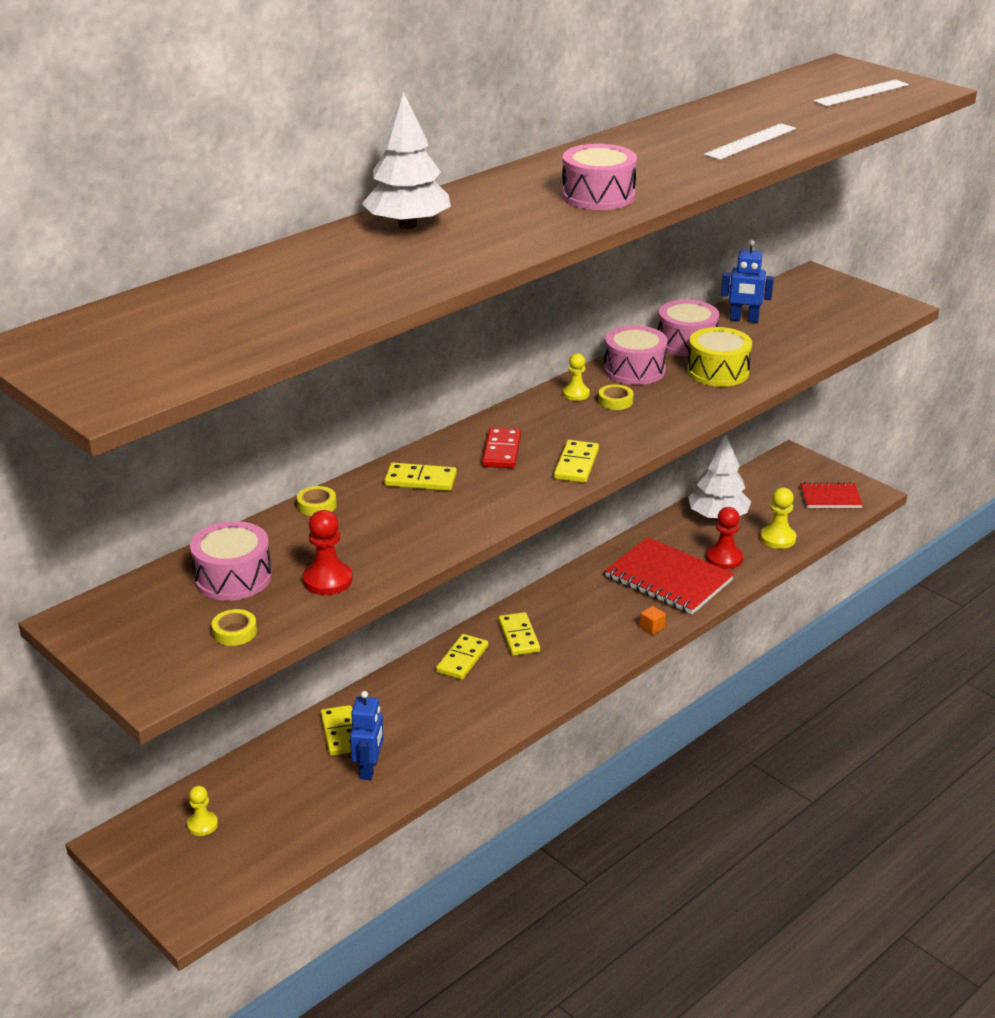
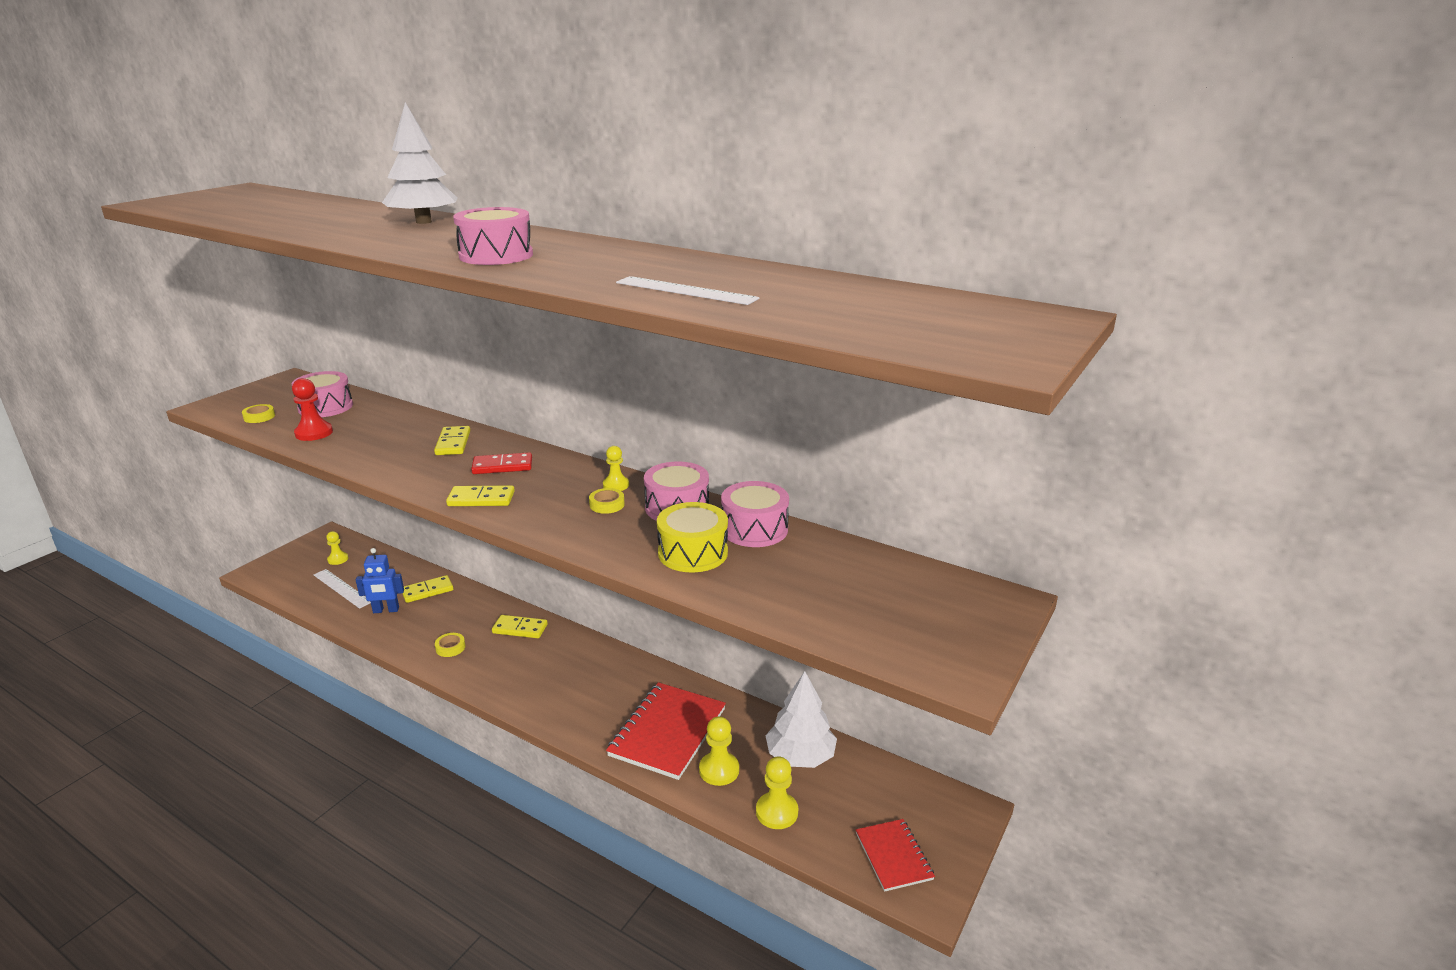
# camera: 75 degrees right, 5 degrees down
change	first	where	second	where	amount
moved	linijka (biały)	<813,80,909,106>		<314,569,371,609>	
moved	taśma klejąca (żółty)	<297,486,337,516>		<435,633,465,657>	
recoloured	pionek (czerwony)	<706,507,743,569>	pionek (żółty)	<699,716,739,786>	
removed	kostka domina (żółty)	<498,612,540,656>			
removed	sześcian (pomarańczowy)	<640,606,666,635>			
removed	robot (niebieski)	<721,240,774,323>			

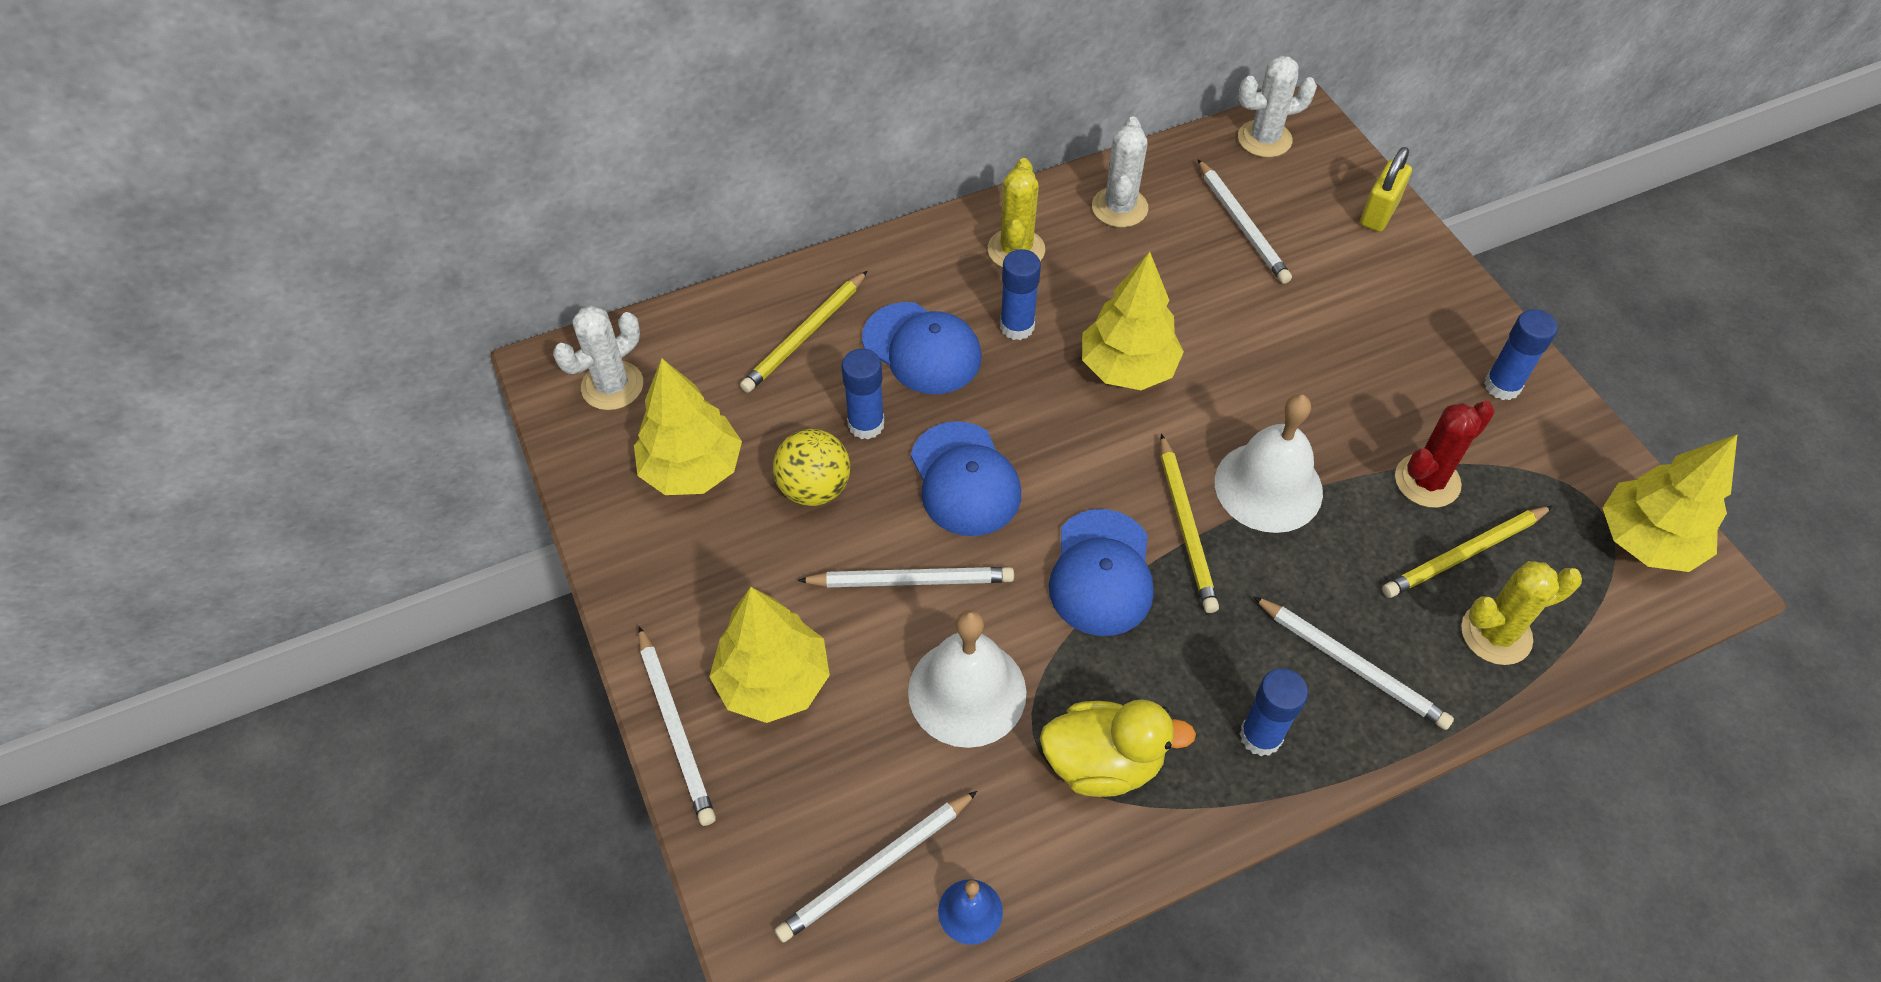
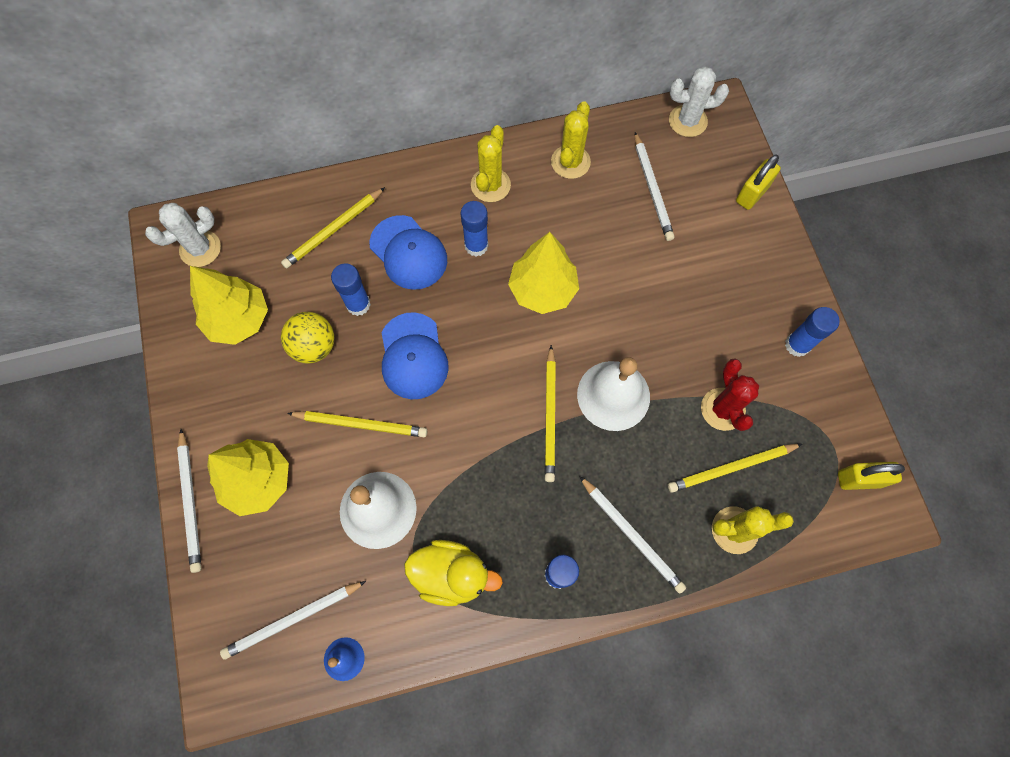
# camera: 10 degrees right, 15 degrees up
change	first	where	second	where	amount
recoloured	ołówek (biały)	<797,567,1014,587>	ołówek (żółty)	<287,411,427,437>	
recoloured	kaktus (biały)	<1092,116,1148,228>	kaktus (żółty)	<551,101,591,179>	
turned	kaktus (czerwony)	<1395,401,1495,508>		<701,358,759,431>	75 degrees counterclockwise
replaced	drzewko (żółty)	<1603,435,1737,572>	kłódka (żółty)	<838,462,905,490>	
removed	czapka (niebieski)	<1049,509,1154,636>			

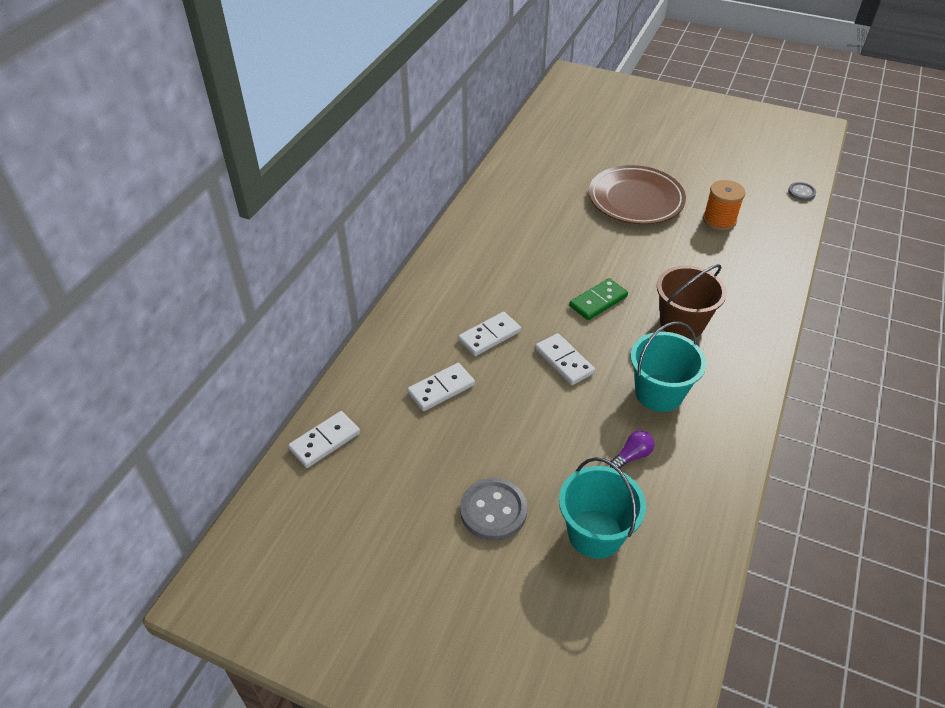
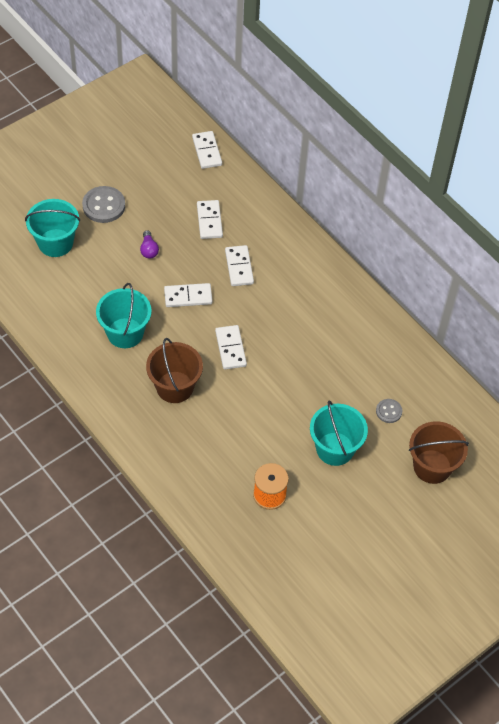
# camera: 115 degrees right, 10 degrees up
change	first	where	second	where	amount
moved	żarówka (fioletowy)	<610,430,654,469>		<140,230,159,259>	
recoloured	kostka domina (zielony)	<569,278,628,320>	kostka domina (biały)	<215,325,247,369>	
replaced	talerz (brązowy)	<589,165,686,225>	wiadro (turkusowy)	<310,400,368,466>	
moved	guzik (szary)	<788,182,816,201>		<376,399,402,423>	
added			wiadro (brązowy)	<409,421,469,484>	

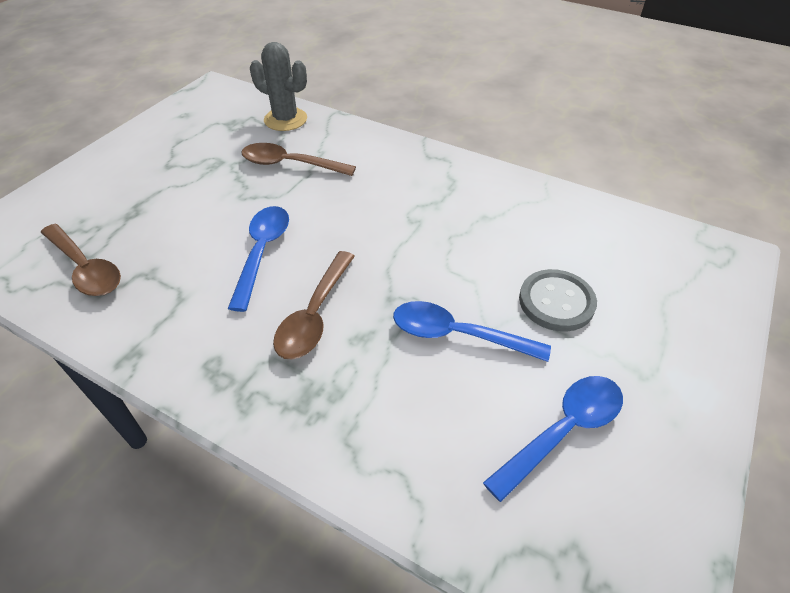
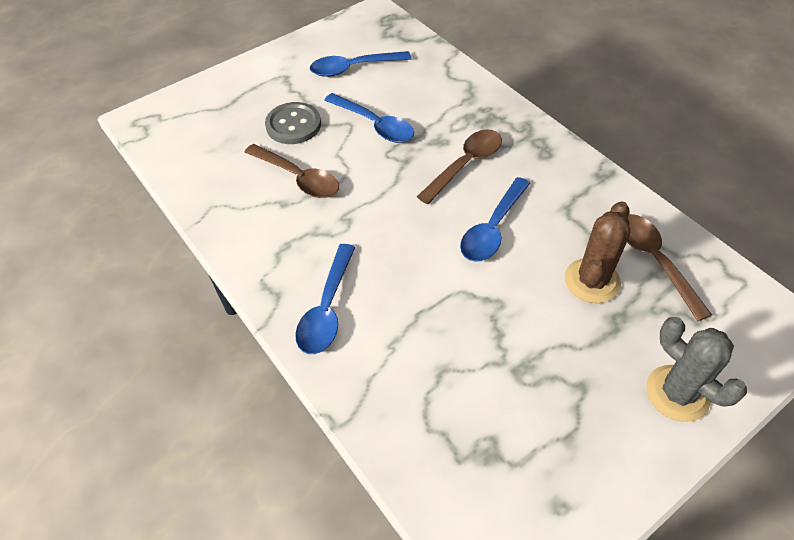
# camera: 155 degrees left, 5 degrees up
change	first	where	second	where	amount
moved	łyżka (brązowy)	<241,143,356,176>		<244,144,339,198>	
added			łyżka (niebieski)	<295,244,355,354>	
added			kaktus (brązowy)	<565,201,630,303>	
moved	kaktus (szary)	<250,42,307,131>		<646,317,747,422>	

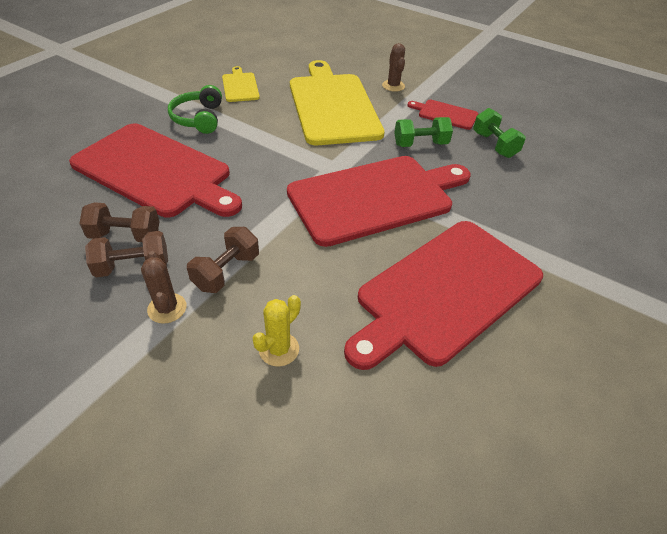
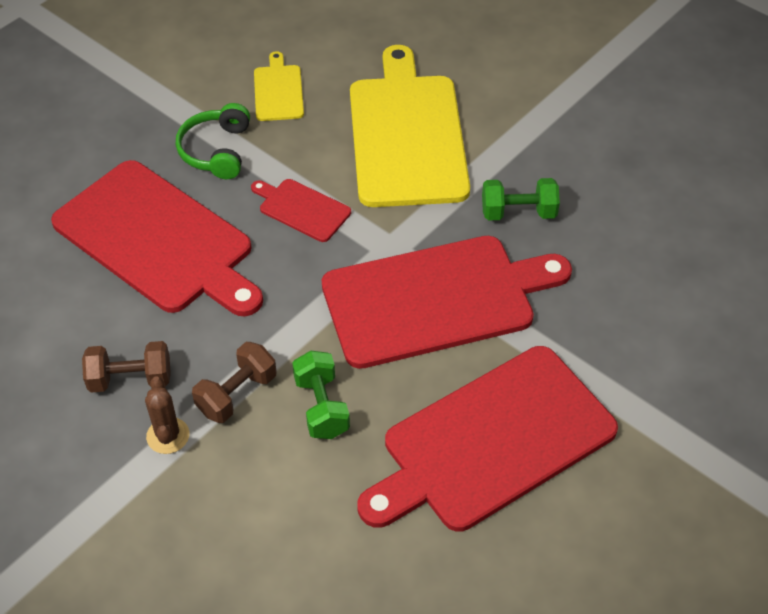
# camera: 10 degrees right, 5 degrees up
change	first	where	second	where	amount
moved	deska do krojenia (czerwony)	<407,100,478,130>		<251,179,351,242>	
moved	hantel (zielony)	<473,108,526,158>		<292,351,350,439>	
removed	hantel (brązowy)	<79,202,160,242>			
removed	kaktus (żółty)	<253,295,301,367>			
removed	kaktus (brązowy)	<382,43,405,92>			

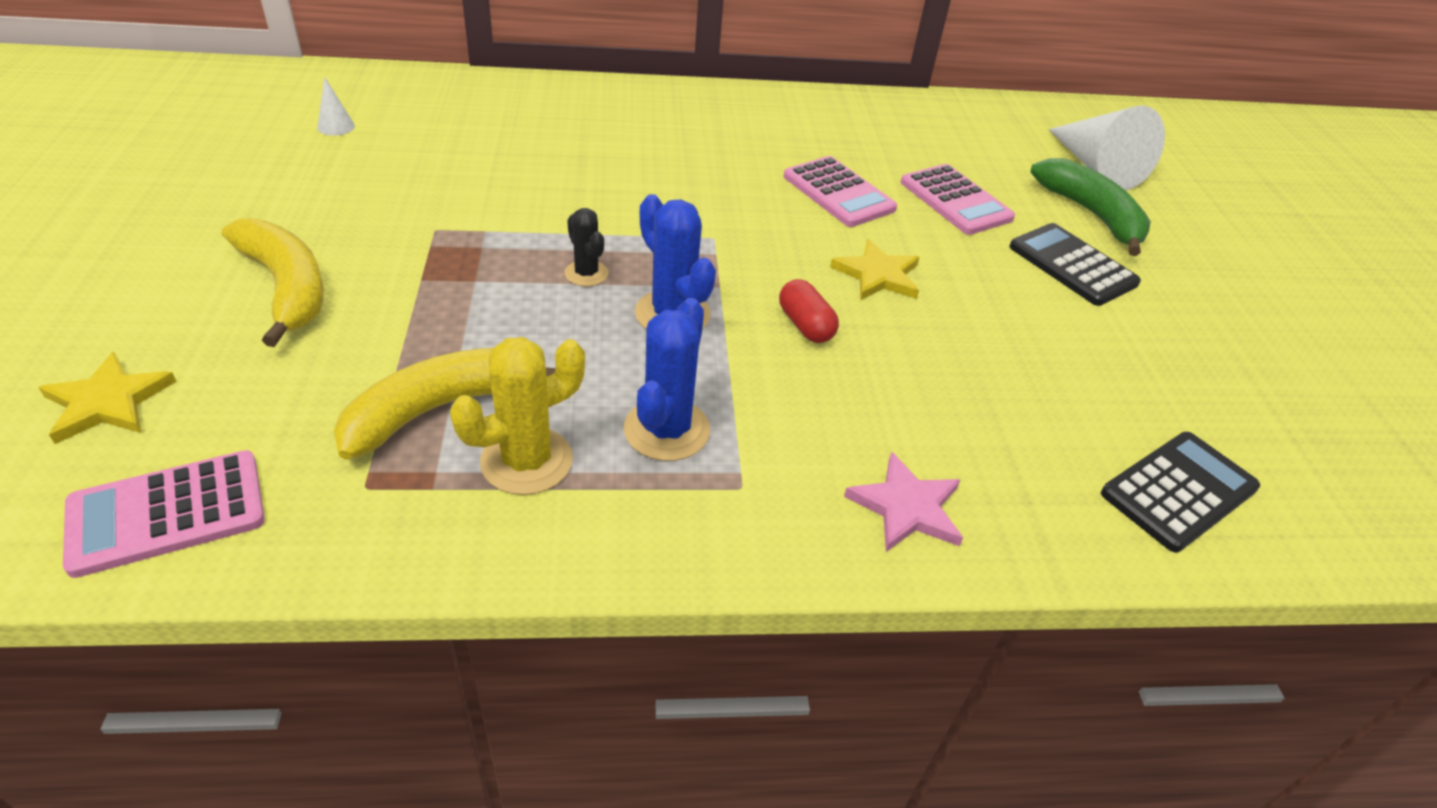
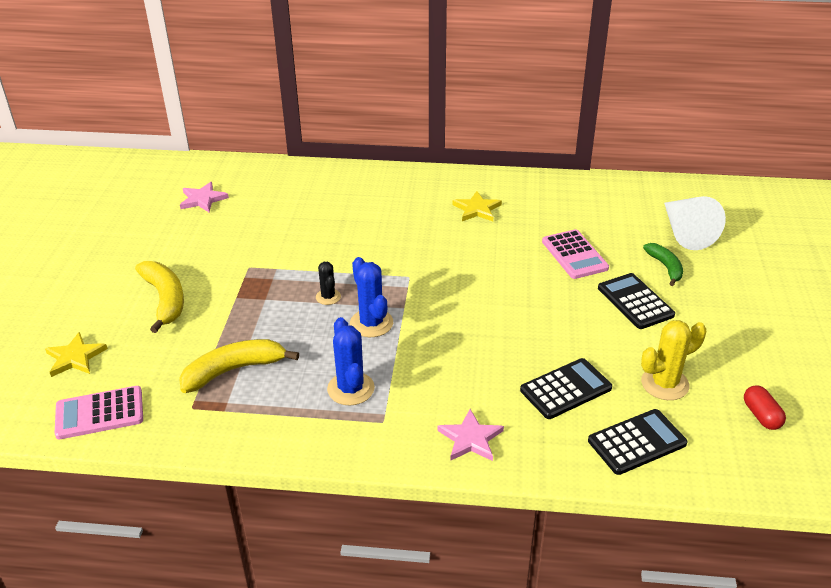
# camera: 15 degrees right, 5 degrees down
change	first	where	second	where	amount
replaced	stożek (biały)	<317,77,355,136>	gwiazda (różowy)	<180,182,229,212>	
turned	kaktus (niebieski)	<624,298,710,461>		<327,317,375,406>	45 degrees counterclockwise
moved	gwiazda (żółty)	<830,239,920,300>		<452,191,502,221>	
added			kalkulator (czarny)	<520,358,612,419>	
moved	kaktus (żółty)	<450,337,585,495>		<641,320,706,400>	
resized	banan (zielony)	<1030,158,1151,256>		<643,243,683,286>	x0.63
moved	kapsułka (czerwony)	<779,279,839,343>		<744,385,786,430>	
removed	kalkulator (różowy)	<784,156,897,227>			

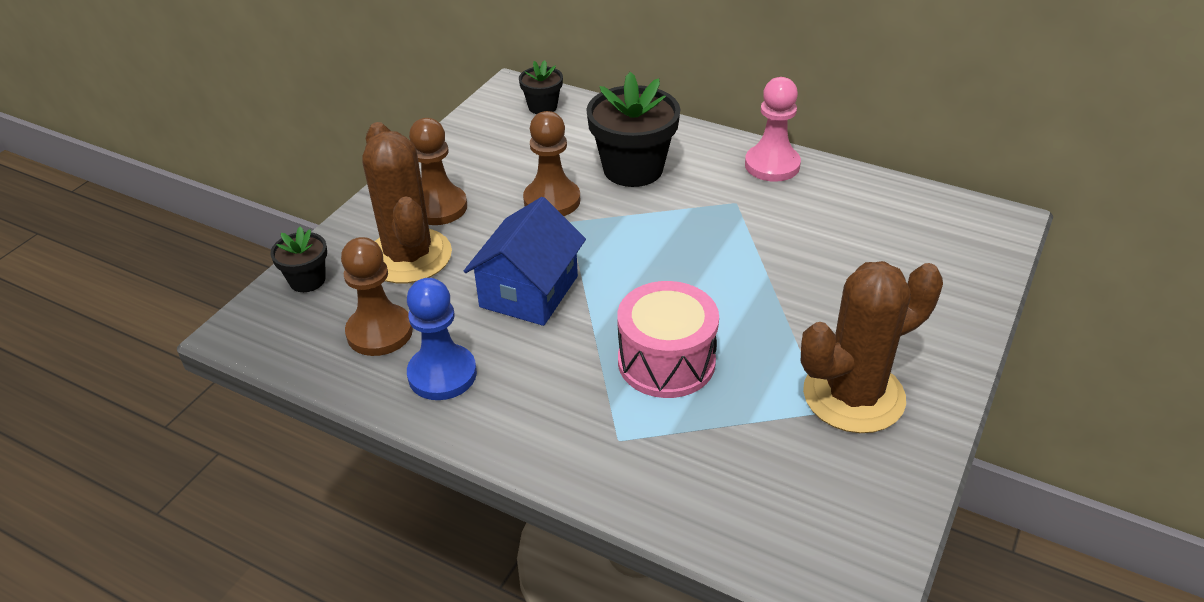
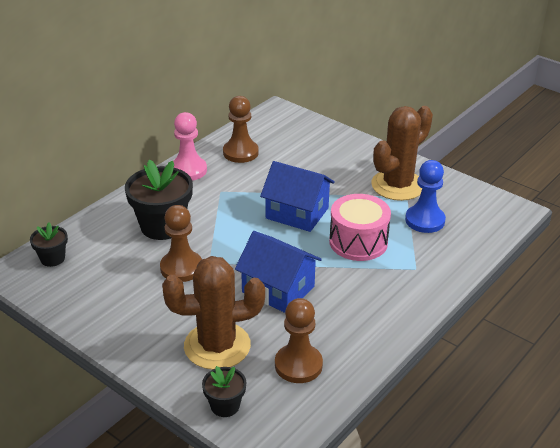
# camera: 80 degrees left, 5 degrees down
change	first	where	second	where	amount
moved	pionek (brązowy)	<409,118,467,225>		<223,96,259,163>	
added			domek (niebieski)	<260,161,335,232>	
turned	kaktus (brązowy)	<801,261,943,433>		<371,106,433,201>	60 degrees clockwise
moved	pionek (niebieski)	<407,278,477,400>		<405,160,446,233>	

